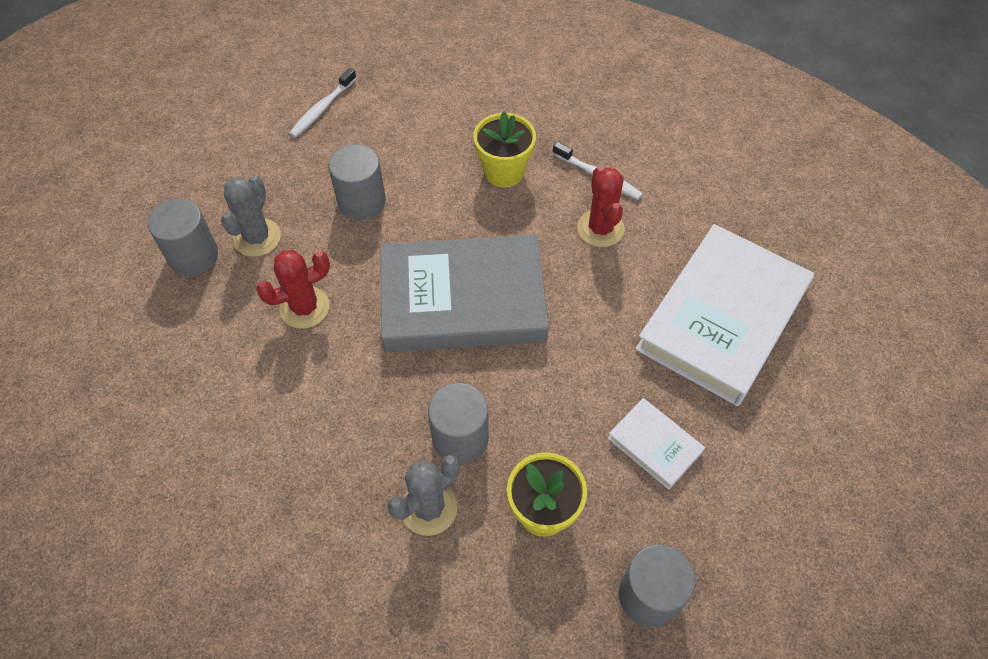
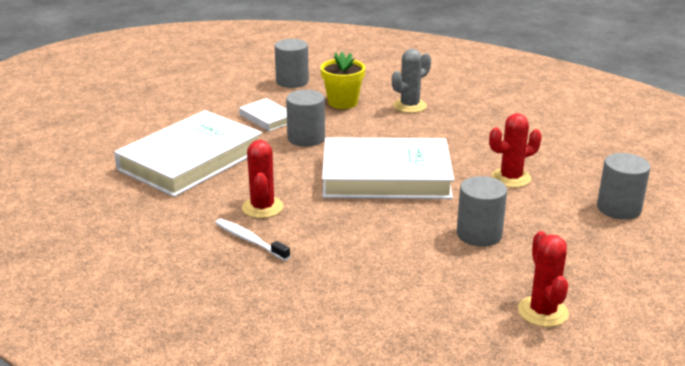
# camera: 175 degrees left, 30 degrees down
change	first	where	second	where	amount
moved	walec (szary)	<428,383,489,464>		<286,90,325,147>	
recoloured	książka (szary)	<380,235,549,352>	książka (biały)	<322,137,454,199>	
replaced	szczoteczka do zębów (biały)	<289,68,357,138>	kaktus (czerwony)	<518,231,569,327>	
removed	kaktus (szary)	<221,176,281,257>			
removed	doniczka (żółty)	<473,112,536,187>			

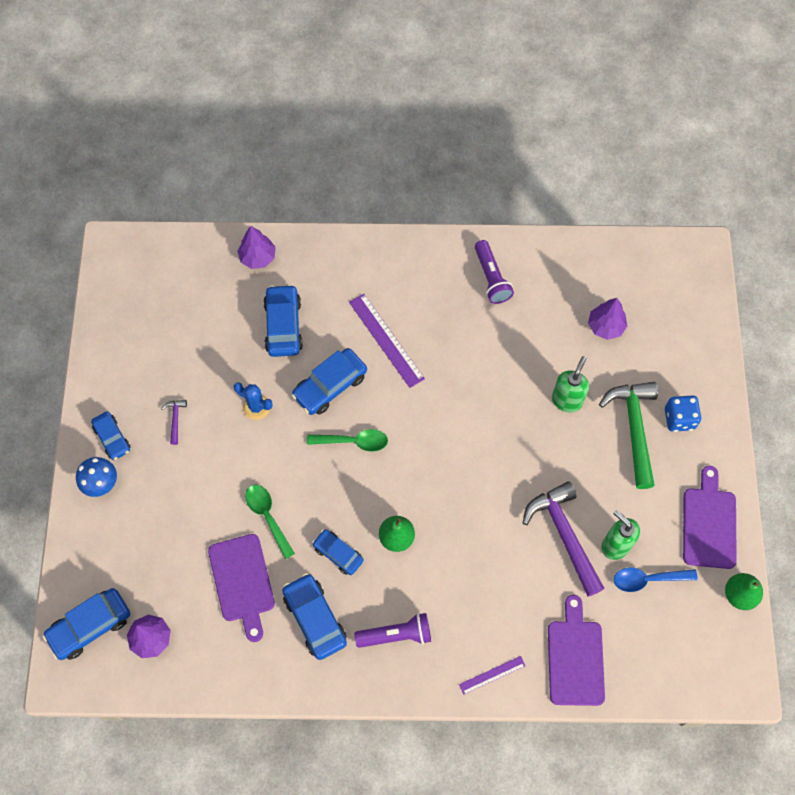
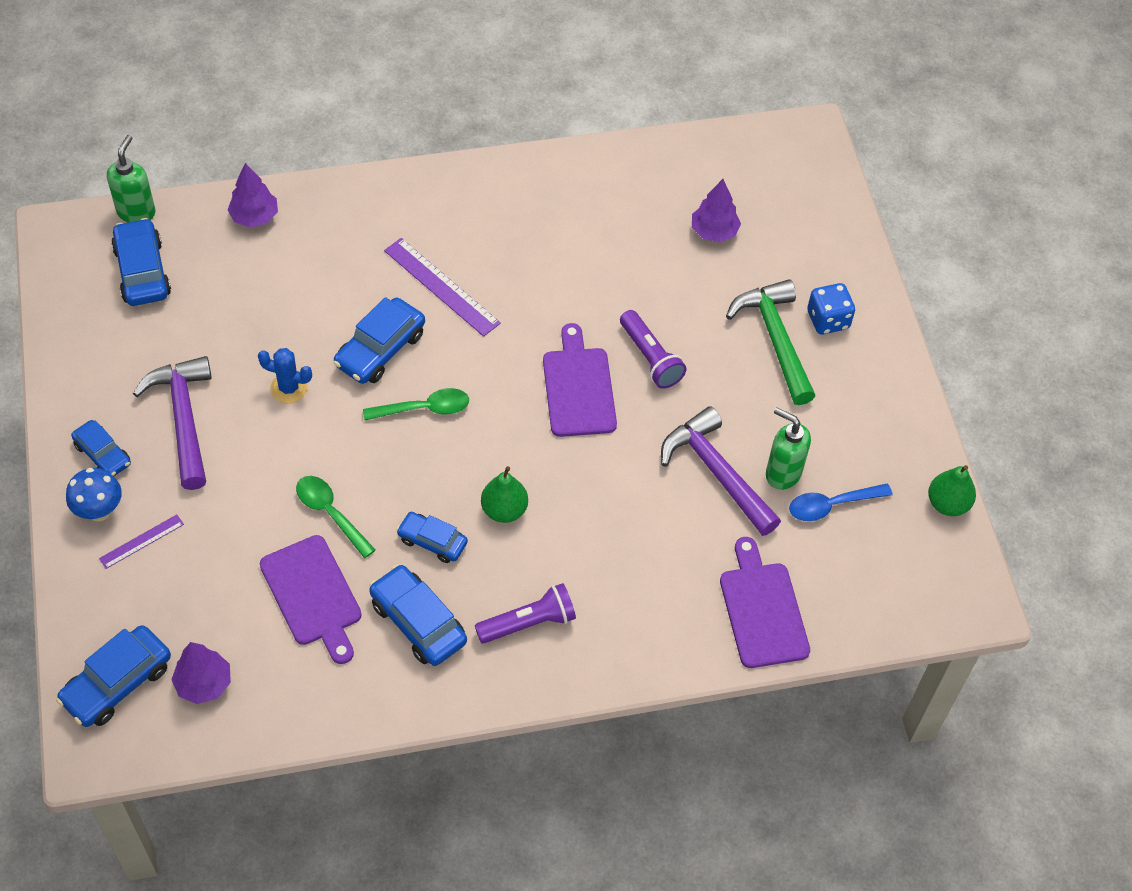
# camera: 15 degrees left, 10 degrees down
change	first	where	second	where	amount
moved	linijka (fioletowy)	<459,656,525,695>		<99,514,184,569>	
moved	dozownik mydła (zielony)	<552,356,589,412>		<107,135,155,223>	
moved	samochód (niebieski)	<263,284,303,357>		<111,218,171,306>	
resized	młotek (fioletowy)	<161,400,187,445>		<133,356,212,490>	x2.34
moved	deska do krojenia (fioletowy)	<683,466,737,569>		<543,323,617,437>	
moved	latarka (fioletowy)	<475,240,514,304>		<620,310,687,389>	

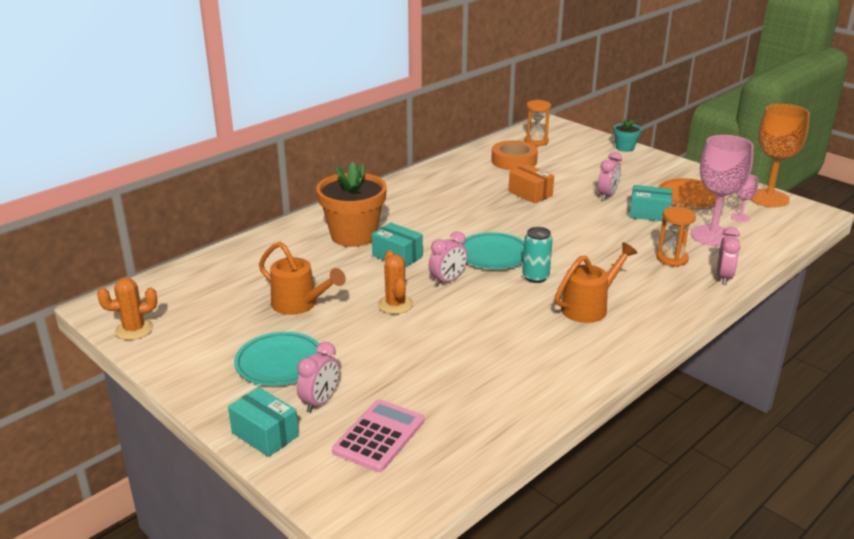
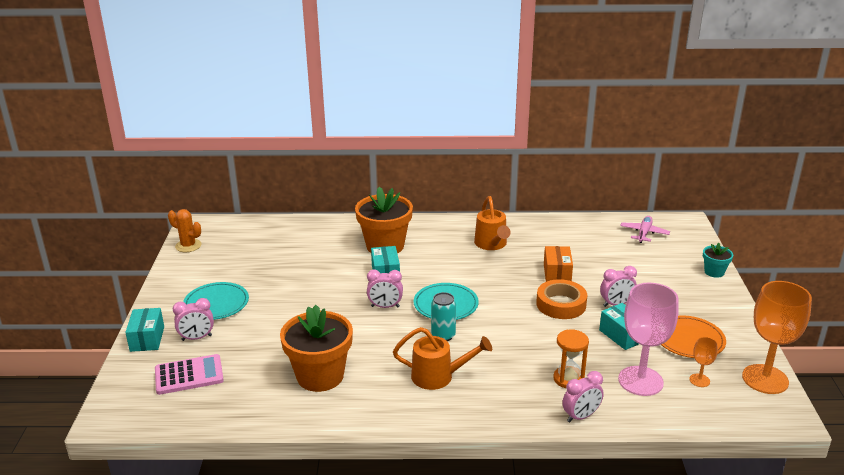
# camera: 45 degrees right, 0 degrees up
change	first	where	second	where	amount
added			doniczka (pomarańczowy)	<280,305,353,392>	
moved	konewka (pomarańczowy)	<259,242,346,315>		<474,196,511,250>	
moved	taśma klejąca (pomarańczowy)	<491,140,538,170>		<536,279,587,319>	
replaced	klepsydra (pomarańczowy)	<524,100,551,146>	samolot (różowy)	<620,216,670,243>	
recoloured	kielich (różowy)	<731,175,758,222>	kielich (pomarańczowy)	<689,337,718,387>	
removed	kaktus (pomarańczowy)	<378,250,413,314>			

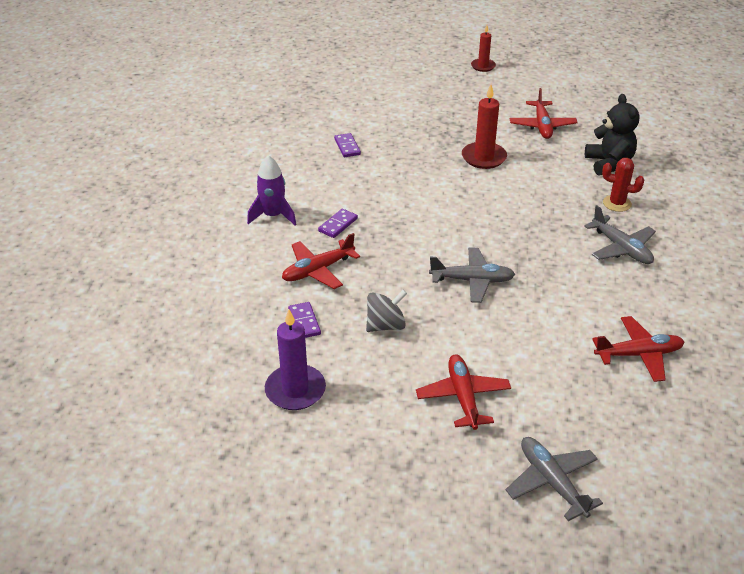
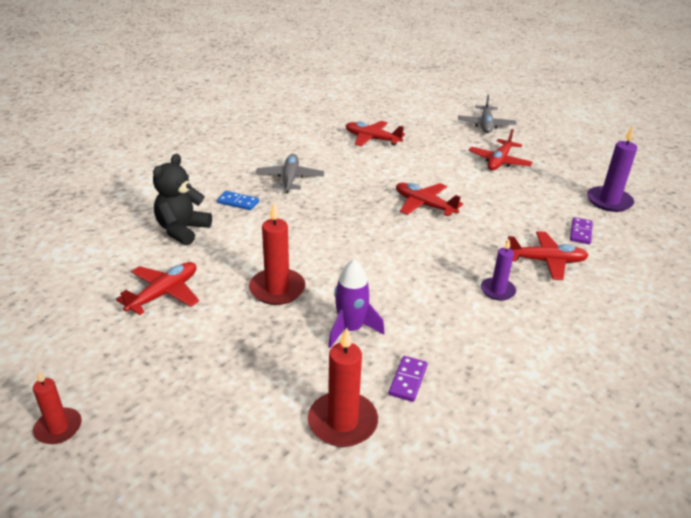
# camera: 145 degrees left, 5 degrees down
change	first	where	second	where	amount
replaced	kaktus (czerwony)	<602,158,644,212>	kostka domina (niebieski)	<217,191,259,210>	
added			świeca (czerwony)	<308,328,378,447>	
moved	rakieta (fioletowy)	<247,155,297,226>		<328,259,384,348>	
recoloured	samolot (szary)	<429,247,515,303>	samolot (czerwony)	<396,183,463,216>	
replaced	kostka domina (fioletowy)	<318,209,358,238>	świeca (fioletowy)	<481,239,516,301>	
removed	bączek (szary)	<366,290,407,332>			

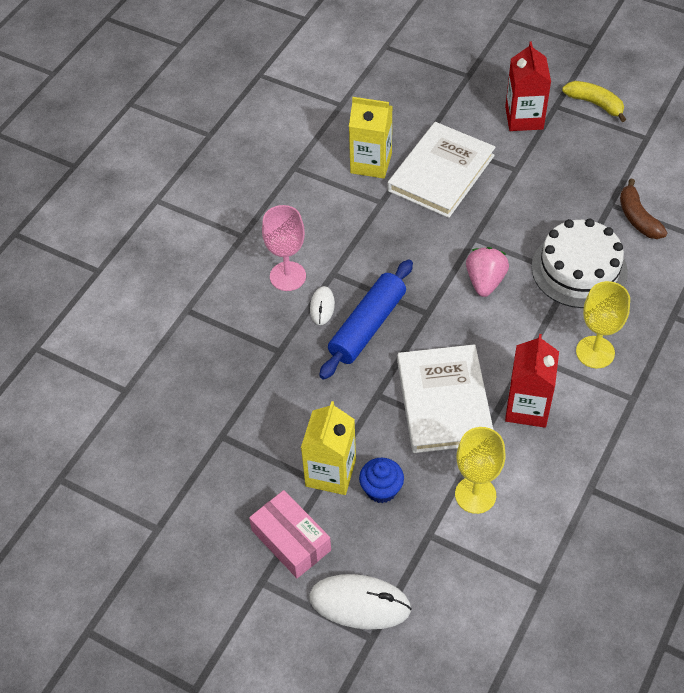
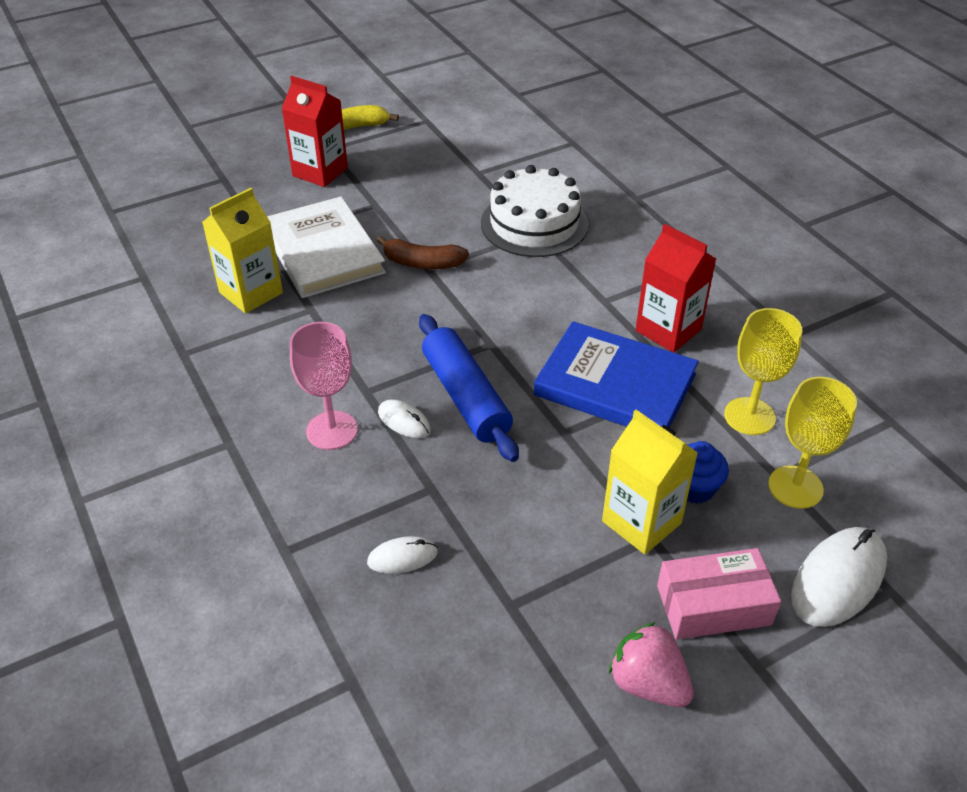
# camera: 60 degrees left, 10 degrees down
change	first	where	second	where	amount
added			myszka (biały)	<367,536,438,574>	
moved	banan (brązowy)	<620,179,667,239>		<376,236,469,269>	
recoloured	książka (biały)	<397,344,493,453>	książka (niebieski)	<534,321,699,428>	
moved	truskawka (różowy)	<466,247,509,297>		<609,622,694,707>	
moved	kielich (żółty)	<576,281,630,368>		<768,377,857,509>	

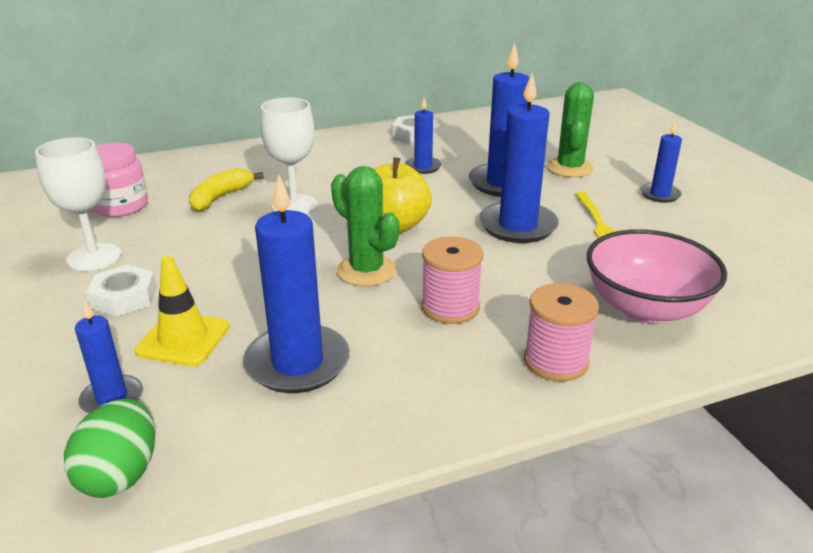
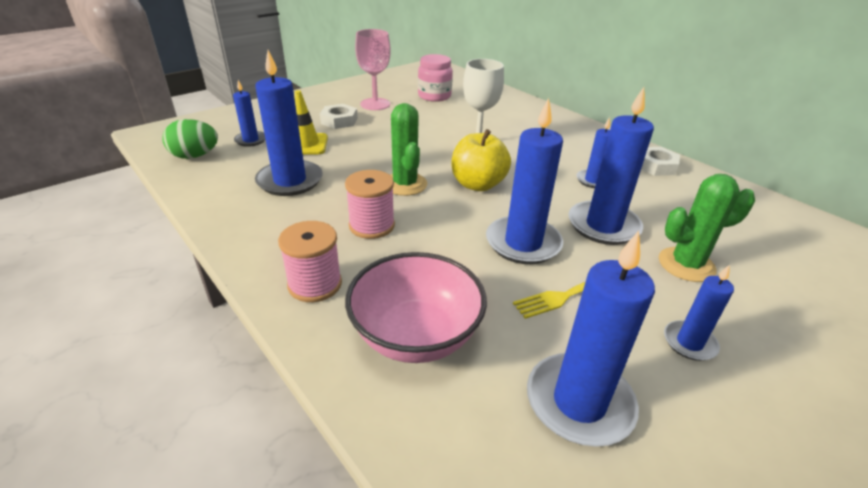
# camera: 70 degrees right, 5 degrees up
change	first	where	second	where	amount
recoloured	kielich (biały)	<35,137,121,271>	kielich (różowy)	<355,29,391,110>	
turned	kaktus (zielony)	<331,166,399,286>		<390,103,427,196>	45 degrees counterclockwise
added			świeca (niebieski)	<527,231,655,447>	
removed	banan (żółty)	<189,168,264,212>			

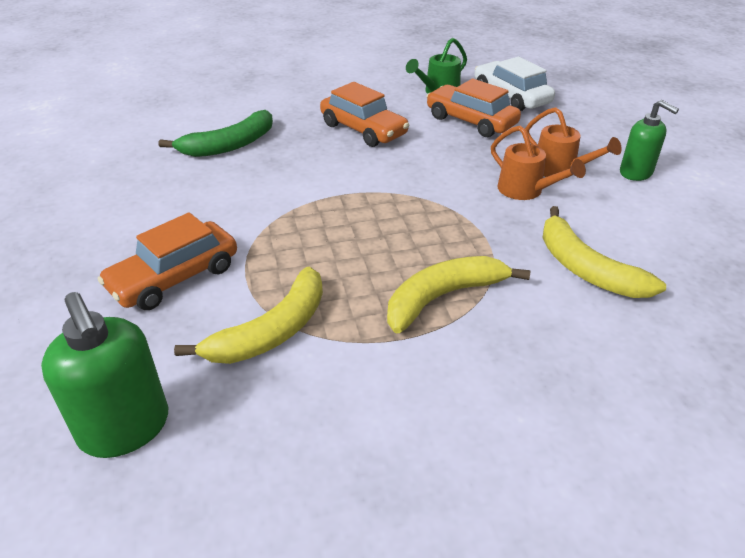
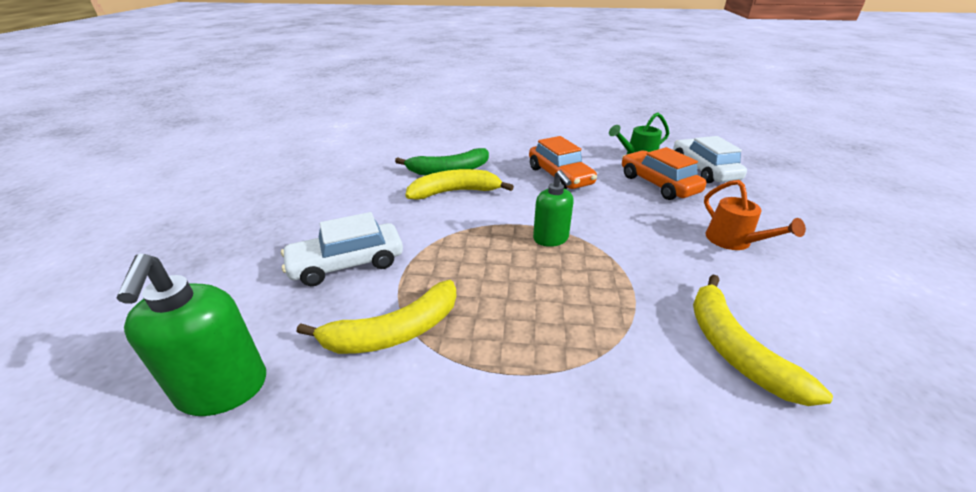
# camera: 20 degrees right, 5 degrees down
change	first	where	second	where	amount
recoloured	samochód (pomarańczowy)	<98,213,237,310>	samochód (biały)	<281,212,403,286>	
moved	banan (żółty)	<387,256,531,333>		<405,169,514,200>	
moved	dozownik mydła (zielony)	<620,100,679,181>		<533,170,574,247>	
removed	konewka (pomarańczowy)	<491,125,586,200>			

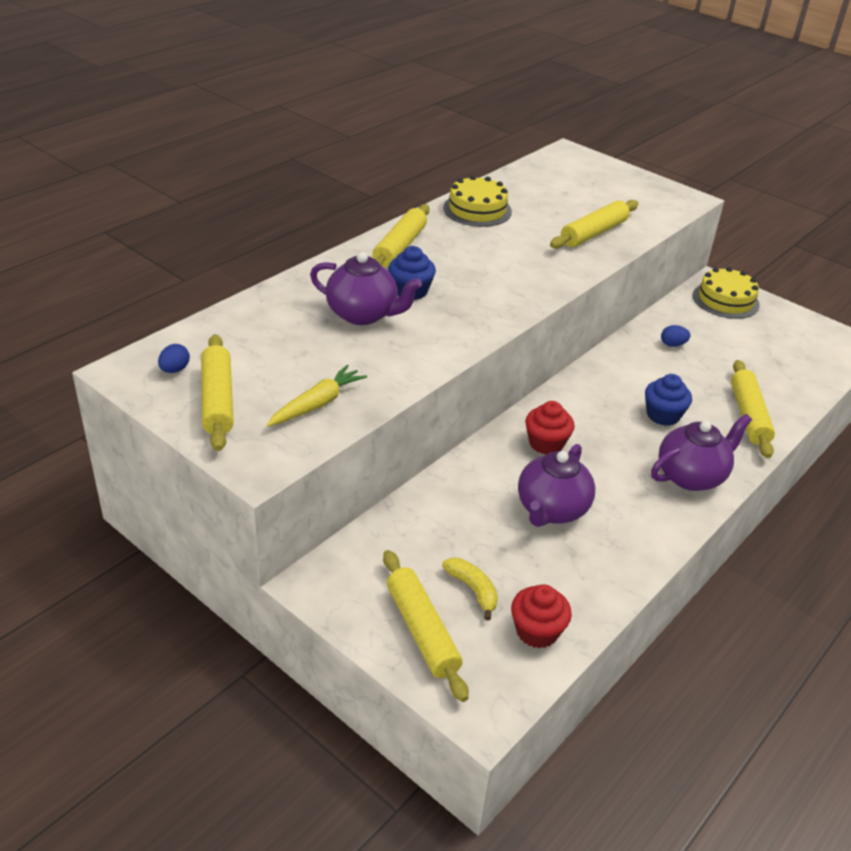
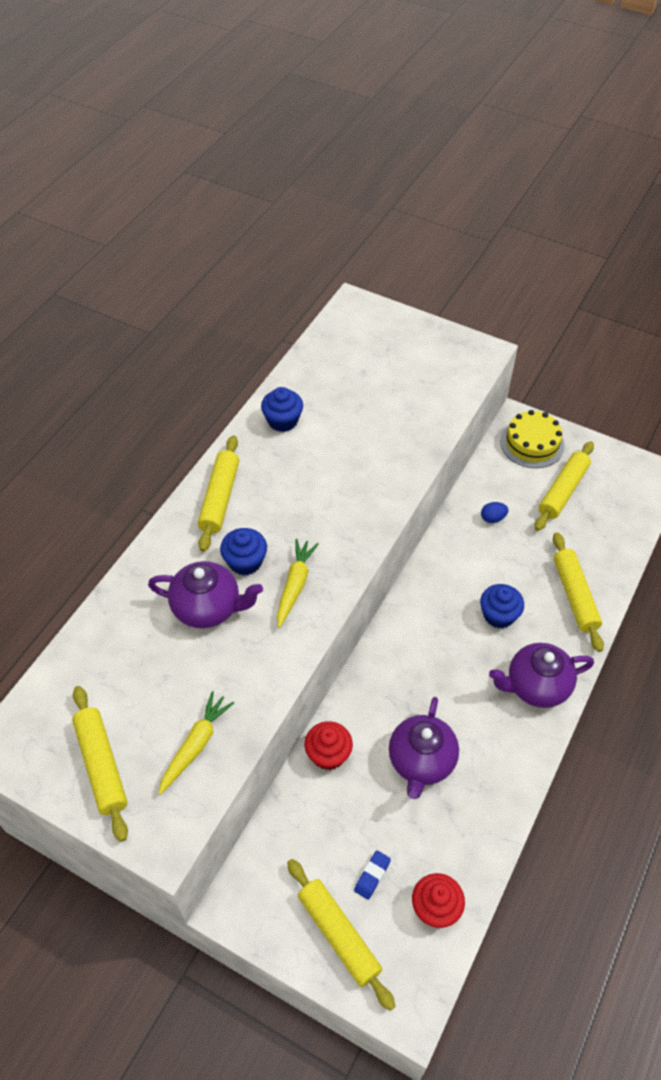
# camera: 10 degrees left, 15 degrees up
change	first	where	second	where	amount
replaced	tort (żółty)	<443,175,512,227>	muffinka (niebieski)	<261,387,303,432>	
added			marchewka (żółty)	<277,539,319,628>	
moved	muffinka (czerwony)	<525,401,575,455>		<305,721,353,770>	
replaced	banan (żółty)	<442,558,498,620>	gumka do mazania (niebieski)	<354,850,391,900>	
turned	imbryk (fioletowy)	<651,414,752,491>		<489,643,594,708>	150 degrees counterclockwise
moved	wałek do ciasta (żółty)	<550,200,638,249>		<535,441,594,531>	
removed	jajko (niebieski)	<158,344,190,373>			

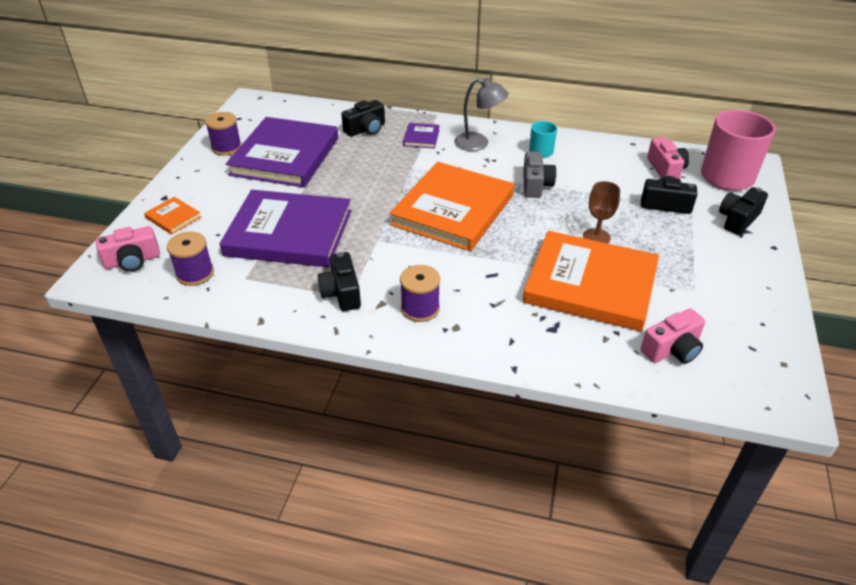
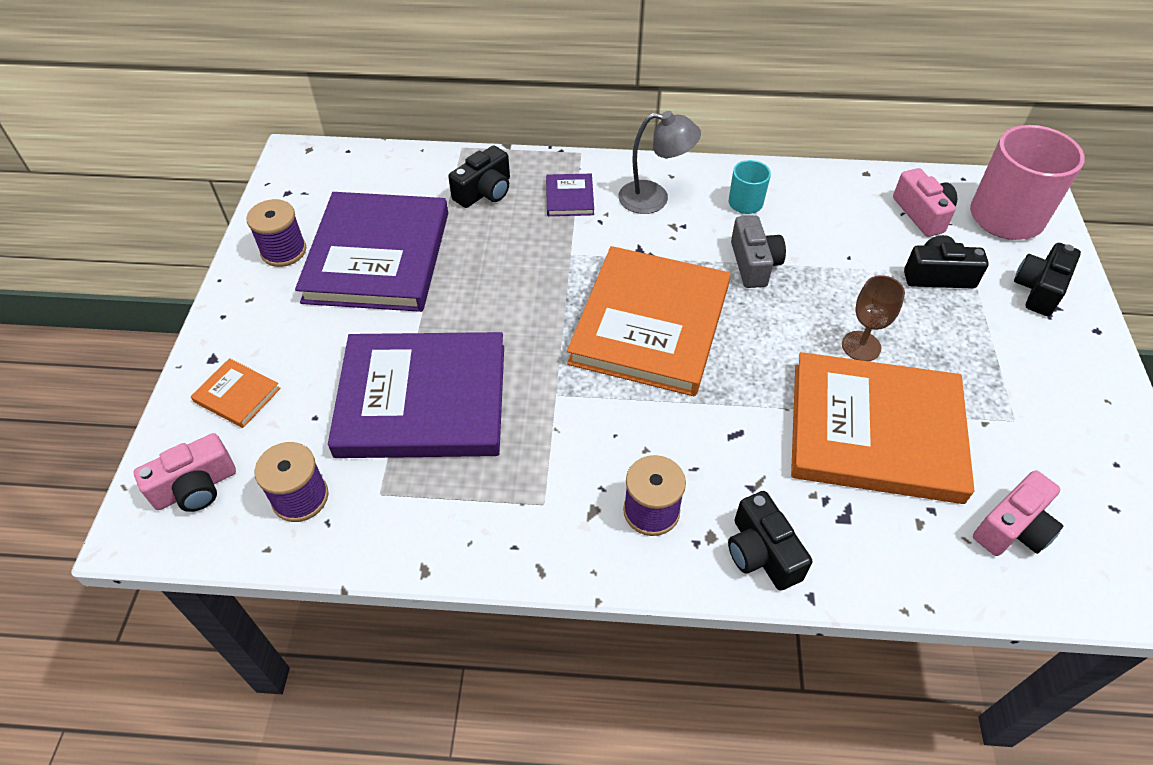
# camera: 10 degrees left, 10 degrees up
change	first	where	second	where	amount
moved	aparat fotograficzny (czarny)	<318,252,361,311>		<728,491,813,591>	

